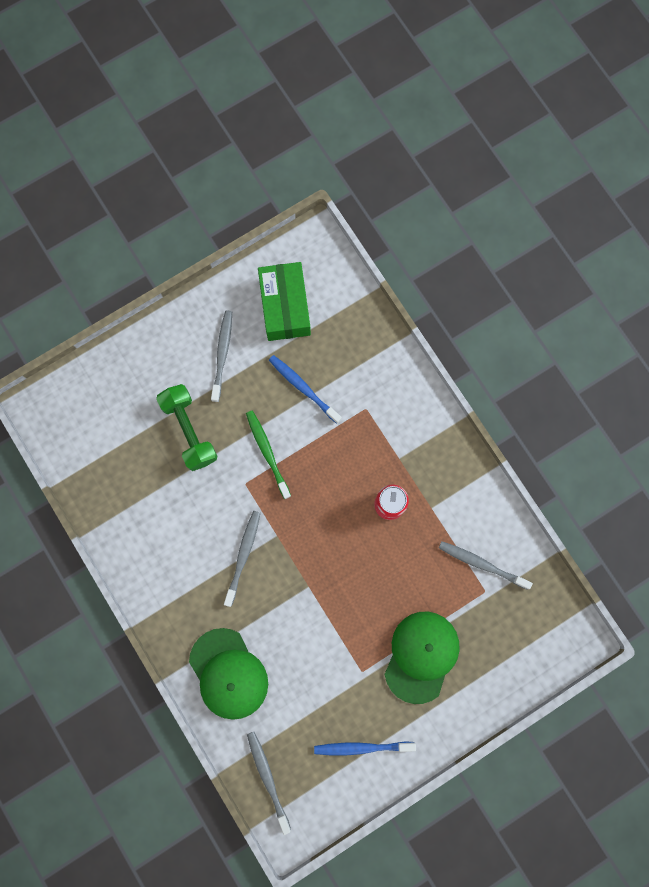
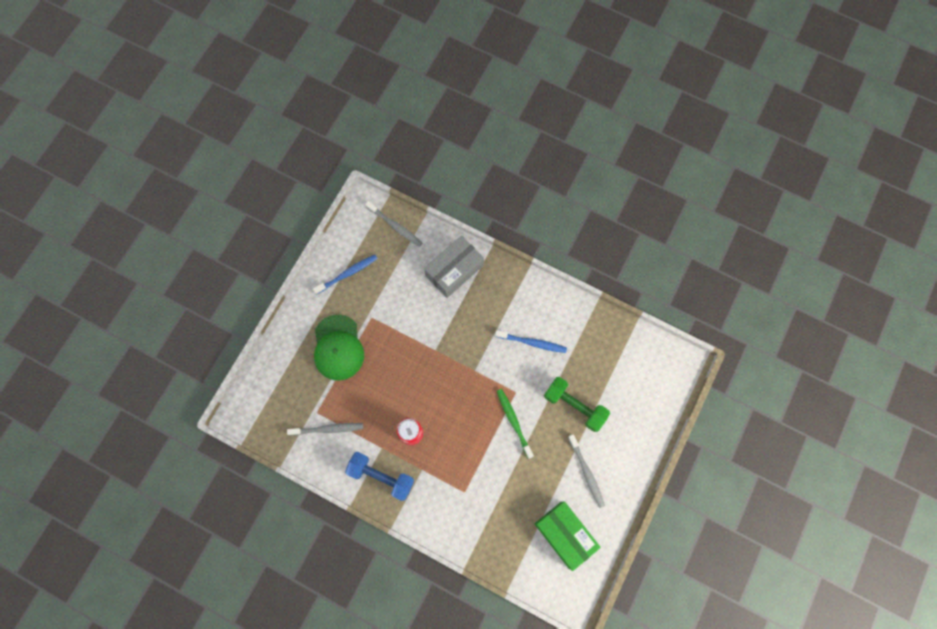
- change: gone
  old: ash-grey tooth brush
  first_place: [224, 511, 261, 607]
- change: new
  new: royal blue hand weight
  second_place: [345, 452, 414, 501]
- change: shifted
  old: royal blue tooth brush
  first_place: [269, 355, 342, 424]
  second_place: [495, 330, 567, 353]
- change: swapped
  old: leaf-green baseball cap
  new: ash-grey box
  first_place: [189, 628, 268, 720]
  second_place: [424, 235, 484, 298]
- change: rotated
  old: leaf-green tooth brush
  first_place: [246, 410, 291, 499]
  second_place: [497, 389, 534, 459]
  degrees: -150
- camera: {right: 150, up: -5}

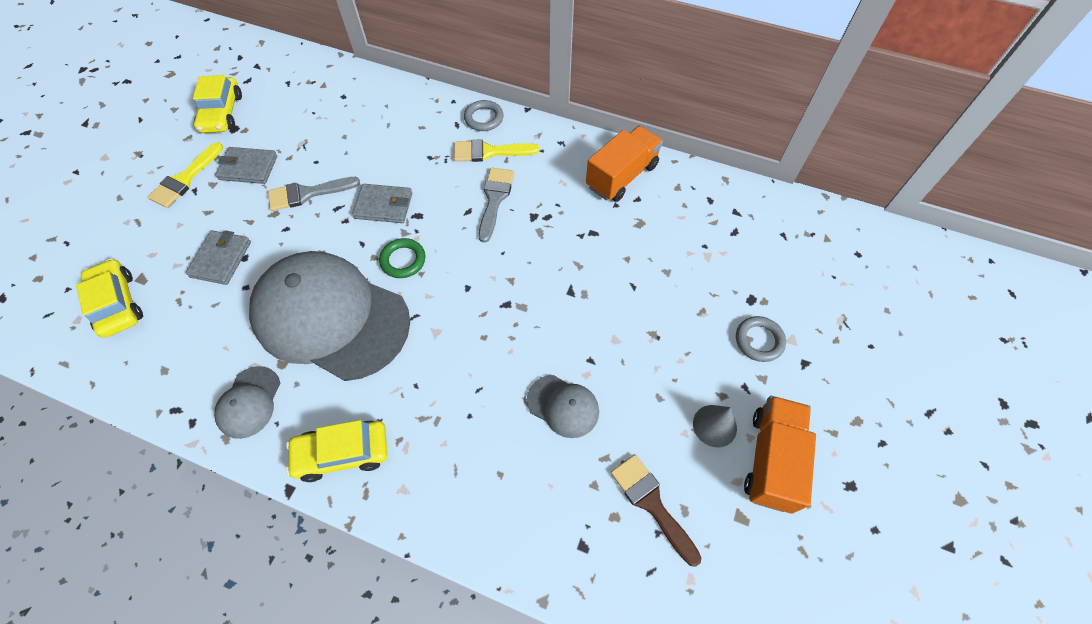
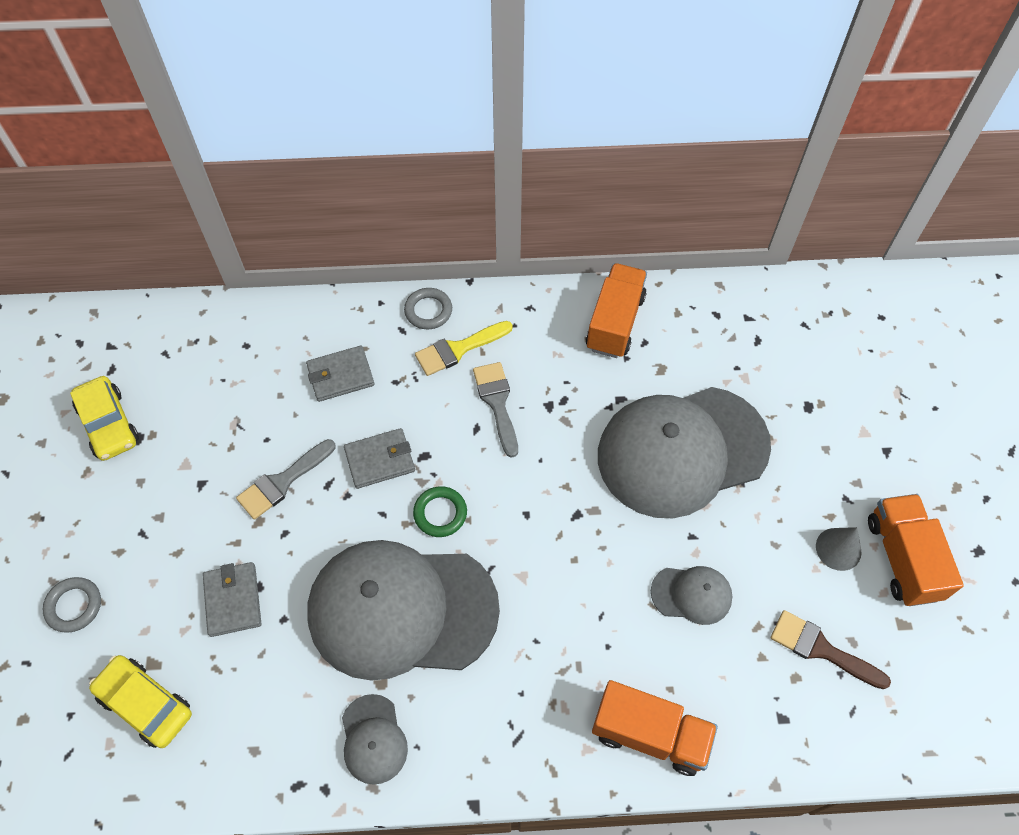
- change: gone
  old: golden paintbrush
  first_place: [148, 142, 223, 208]
- change: gone
  old: golden car
  first_place: [286, 420, 387, 482]
- change: new
  new: orange-coloured truck
  second_place: [592, 680, 718, 776]
- change: new
  new: ash-grey baseball cap
  second_place: [598, 387, 771, 518]
- change: shifted
  old: ash-grey billfold
  first_place: [215, 147, 277, 184]
  second_place: [306, 346, 374, 402]
- change: shifted
  old: ash-grey torus
  first_place: [736, 316, 786, 362]
  second_place: [43, 577, 101, 633]
- camera: {right: -25, up: 0}

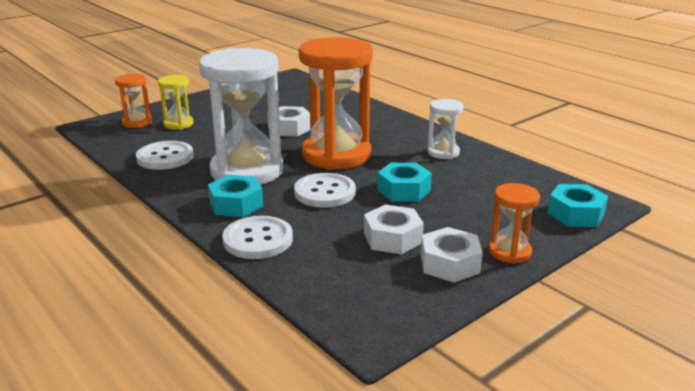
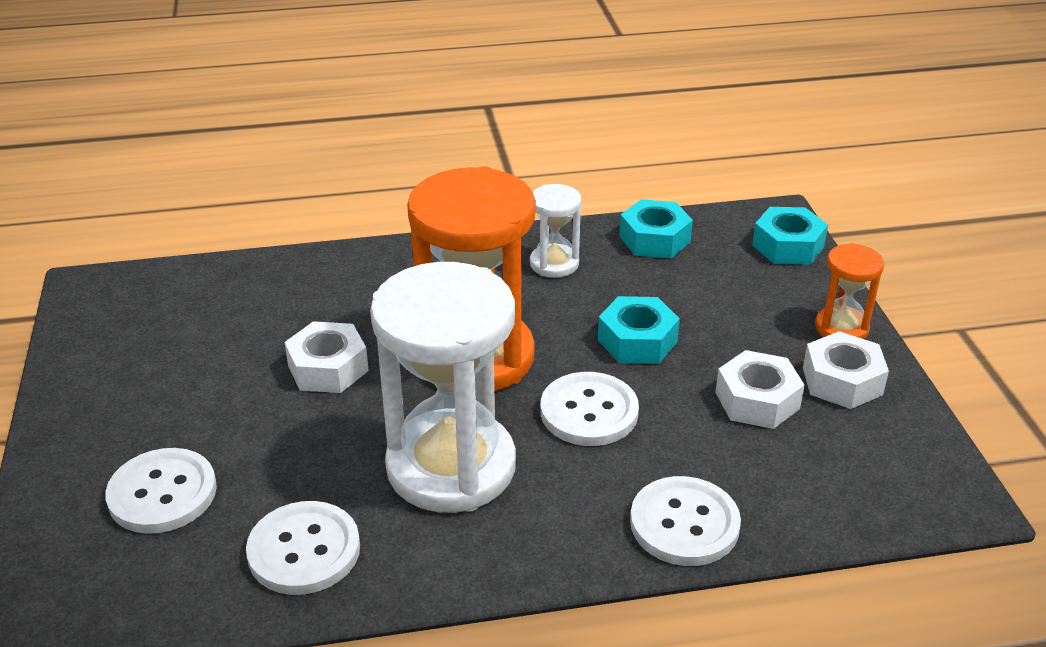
- change: gone
  old: orange-coloured hourglass
  first_place: [115, 74, 152, 128]
- change: shifted
  old: aqua nut
  first_place: [208, 175, 263, 217]
  second_place: [619, 199, 693, 258]
- change: swapped
  old: golden hourglass
  new: white shirt button
  first_place: [158, 75, 194, 130]
  second_place: [105, 448, 217, 534]
- camera: {right: -60, up: 10}

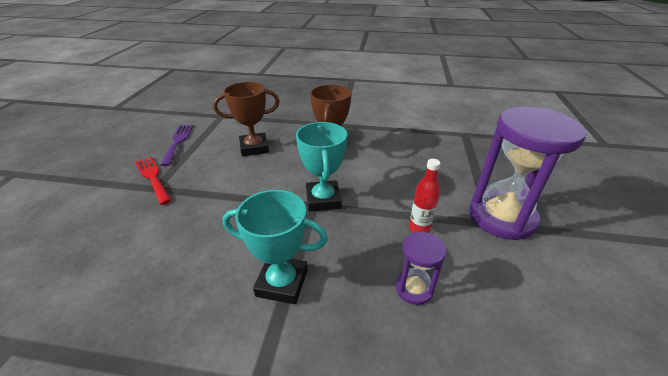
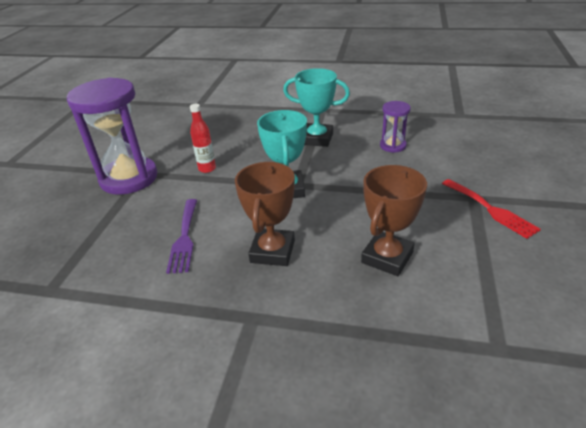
- change: shifted
  old: royal purple dinner fork
  first_place: [160, 125, 193, 166]
  second_place: [166, 199, 197, 274]
- change: shifted
  old: royal purple hourglass
  first_place: [395, 232, 446, 305]
  second_place: [380, 101, 411, 153]
- change: rotated
  old: dark brown trophy
  first_place: [213, 82, 280, 157]
  second_place: [361, 165, 427, 276]
  degrees: -45
- camera: {right: -175, up: 0}

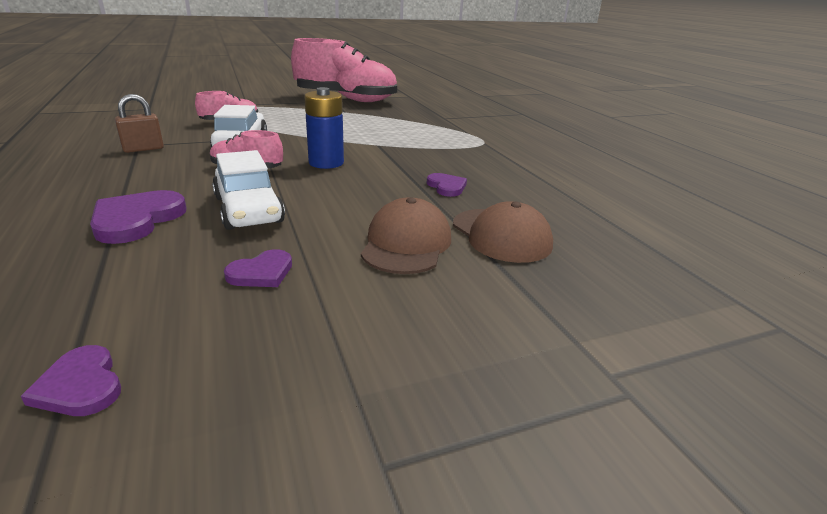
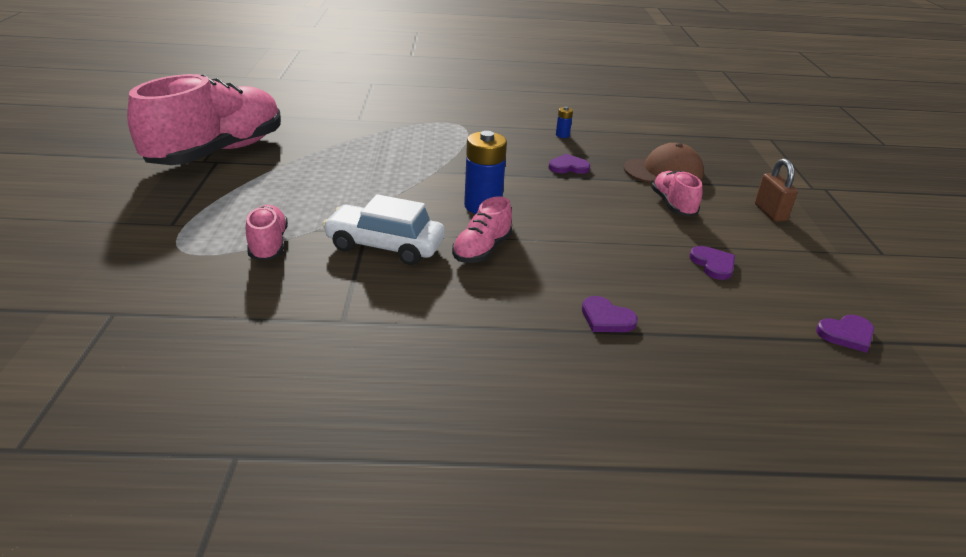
- change: gone
  old: white car
  first_place: [212, 150, 285, 230]
- change: new
  new: royal blue AA battery
  second_place: [556, 107, 573, 138]
- change: shifted
  old: dark brown padlock
  first_place: [115, 94, 164, 153]
  second_place: [755, 159, 798, 222]
- change: swapped
  old: dark brown baseball cap
  new: rose-pink shoe
  first_place: [361, 197, 451, 274]
  second_place: [651, 171, 702, 216]
- change: scaled
  old: royal purple heart
  first_place: [90, 190, 187, 244]
  second_place: [582, 296, 638, 332]
  factor: 0.59
- camera: {right: -70, up: 5}

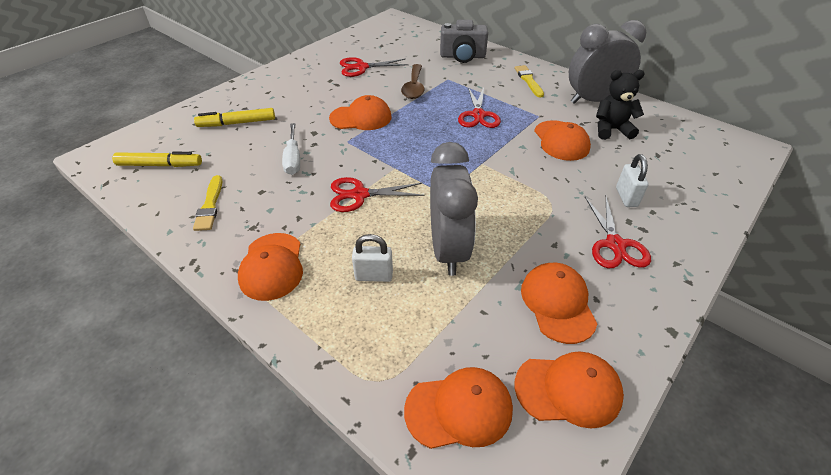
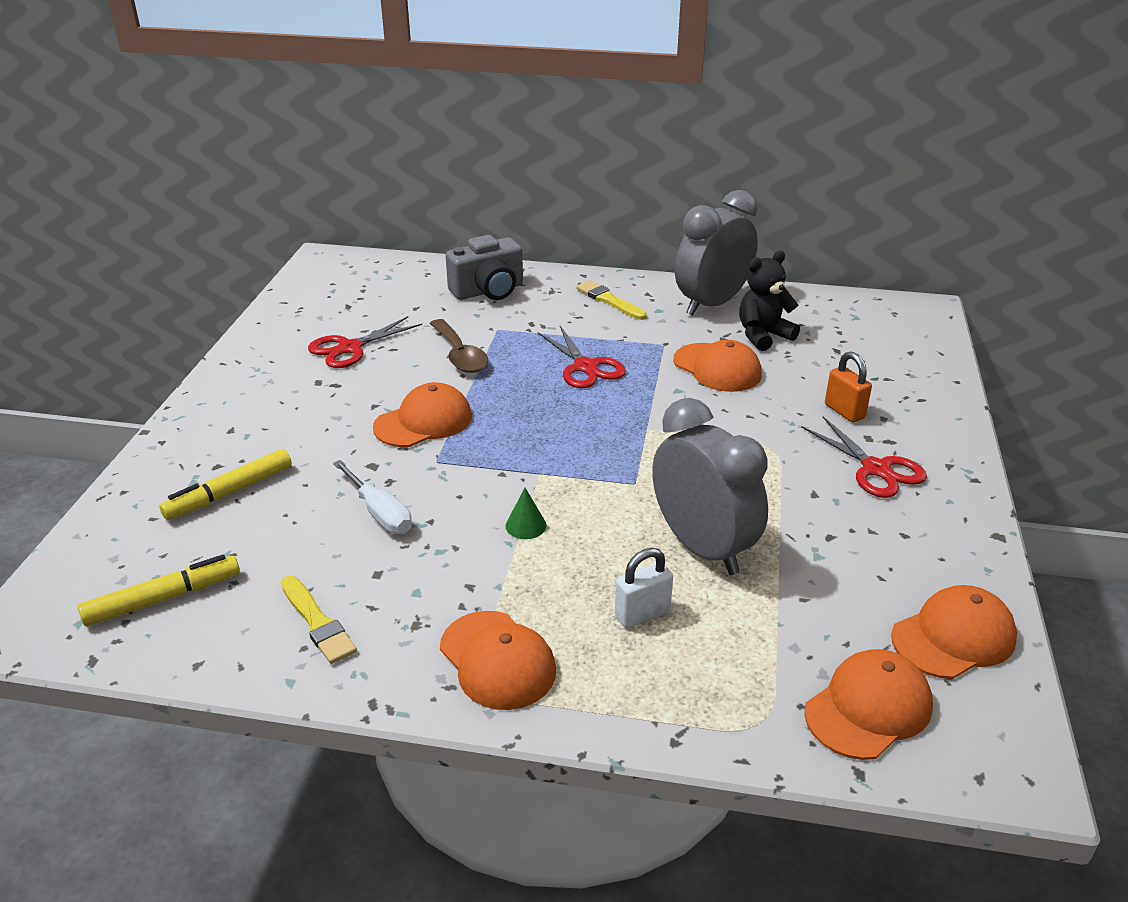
- change: gone
  old: orange-coloured baseball cap
  first_place: [521, 263, 597, 344]
- change: swapped
  old: crimson pair of scissors
  new: leaf-green solid cone
  first_place: [330, 177, 425, 212]
  second_place: [506, 488, 547, 539]
- change: repainted
  old: white padlock
  new: orange-coloured padlock
  first_place: [616, 154, 649, 207]
  second_place: [825, 351, 872, 422]
- camera: {right: -30, up: -10}

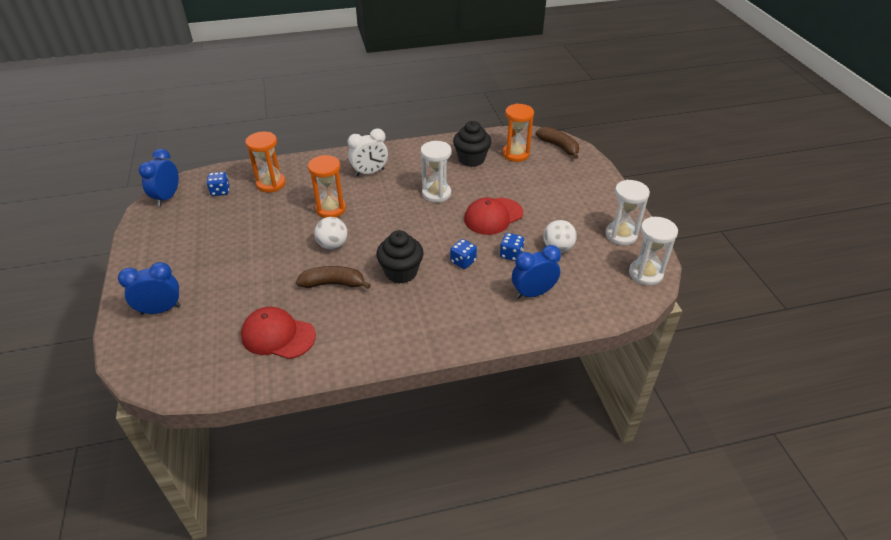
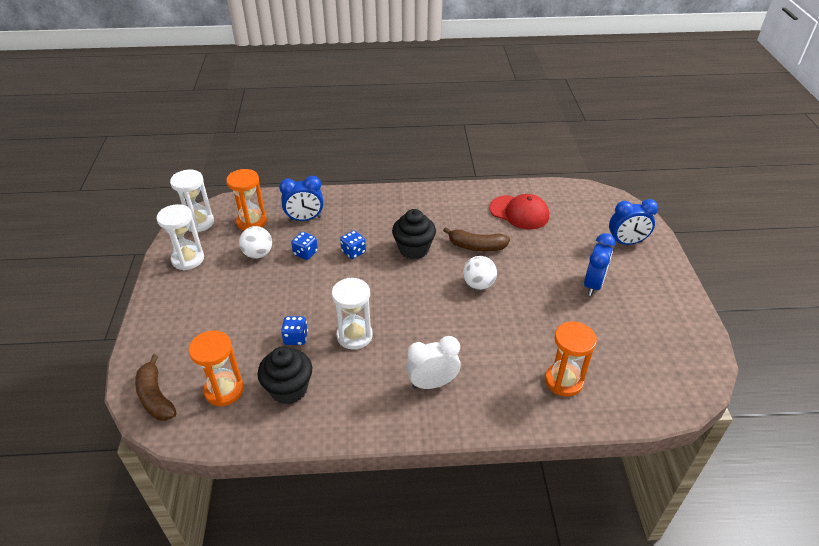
- change: gone
  old: crimson baseball cap
  first_place: [464, 198, 523, 235]
- change: shifted
  old: royal blue bedside clock
  first_place: [139, 149, 179, 206]
  second_place: [584, 233, 615, 296]
- change: shifted
  old: royal blue game die
  first_place: [206, 172, 230, 196]
  second_place: [281, 316, 308, 345]
- change: shifted
  old: orange-coloured hourglass
  first_place: [308, 155, 346, 218]
  second_place: [226, 169, 267, 231]
- camera: {right: -170, up: 0}

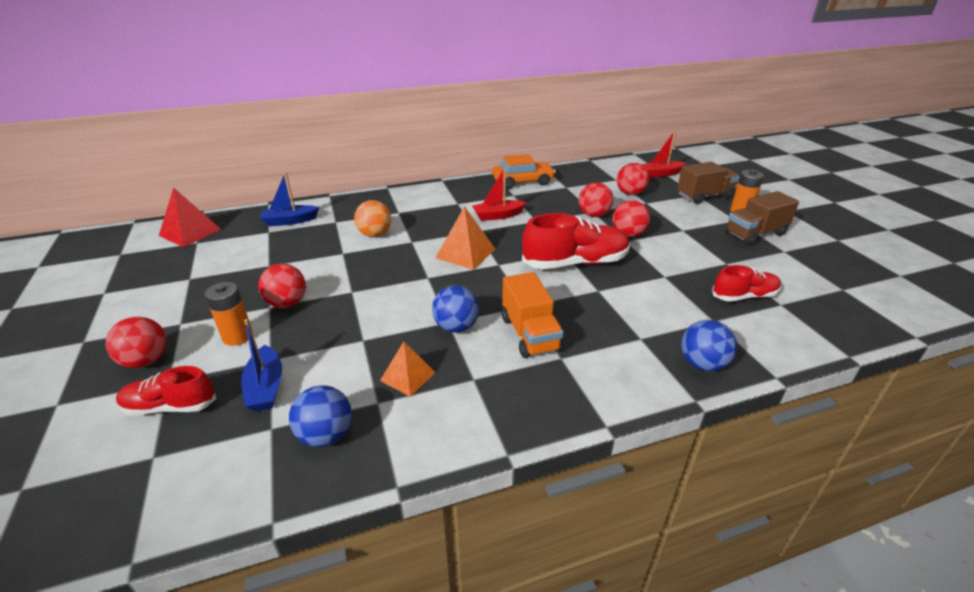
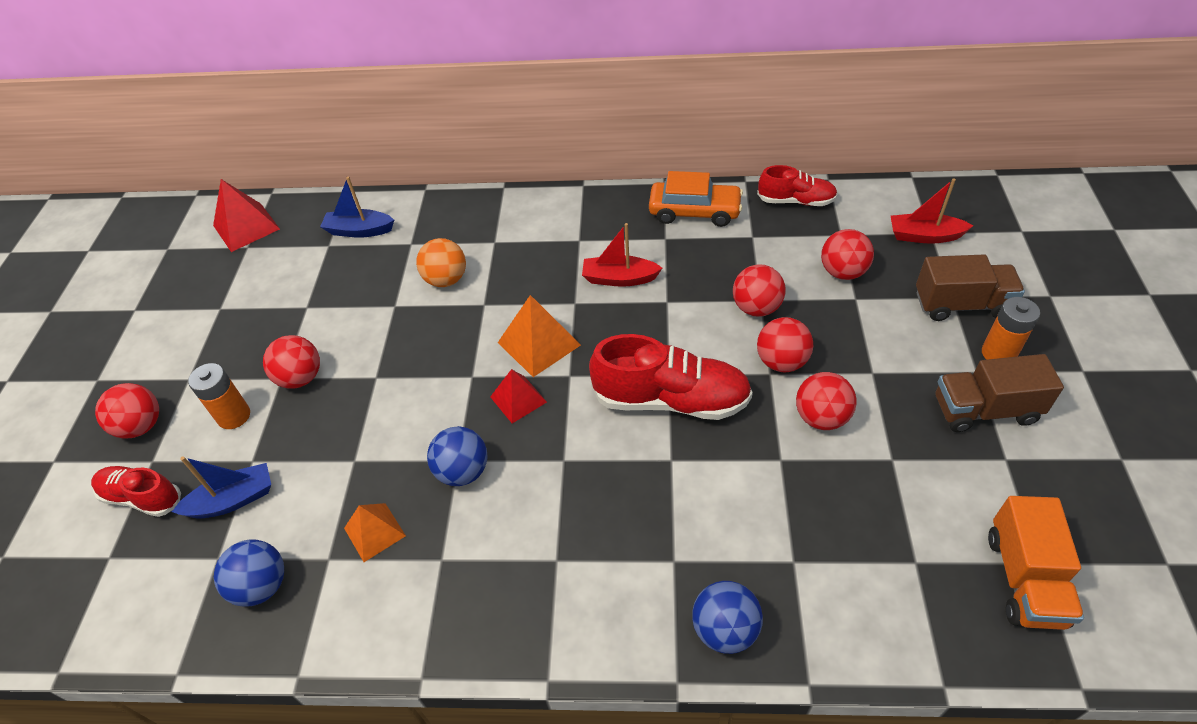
- change: new
  new: crimson pyramid
  second_place: [490, 369, 547, 423]
- change: new
  new: crimson play ball
  second_place: [796, 372, 857, 430]
- change: shifted
  old: orange-coloured truck
  first_place: [502, 272, 564, 358]
  second_place: [988, 496, 1084, 630]
- change: shifted
  old: crimson shoe
  first_place: [712, 265, 781, 302]
  second_place: [757, 165, 838, 206]
- change: rotated
  old: royal blue toy boat
  first_place: [241, 319, 282, 411]
  second_place: [172, 456, 271, 519]
  degrees: -120
- camera: {right: 25, up: 15}

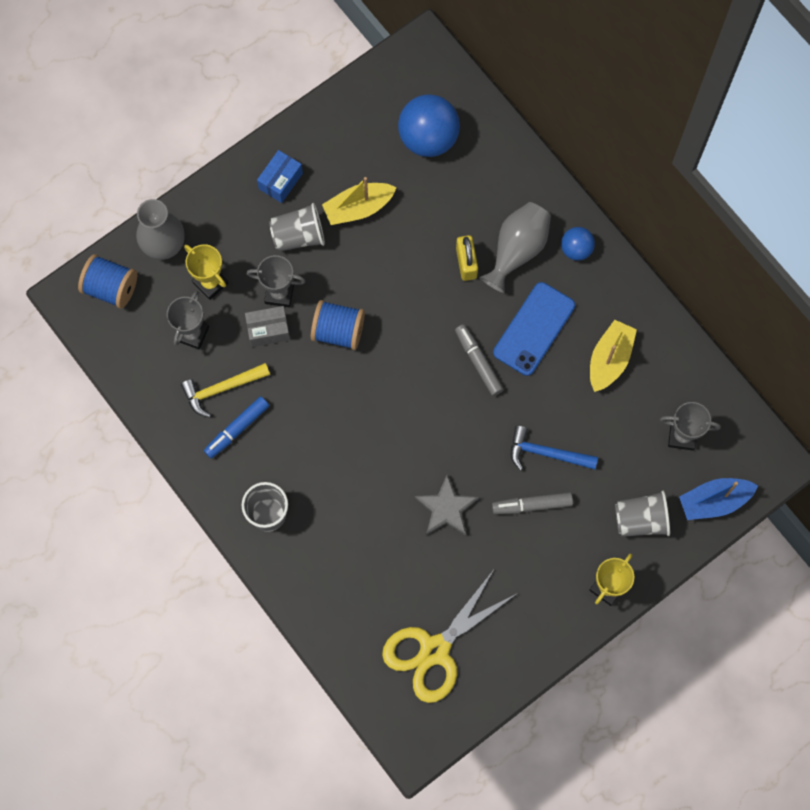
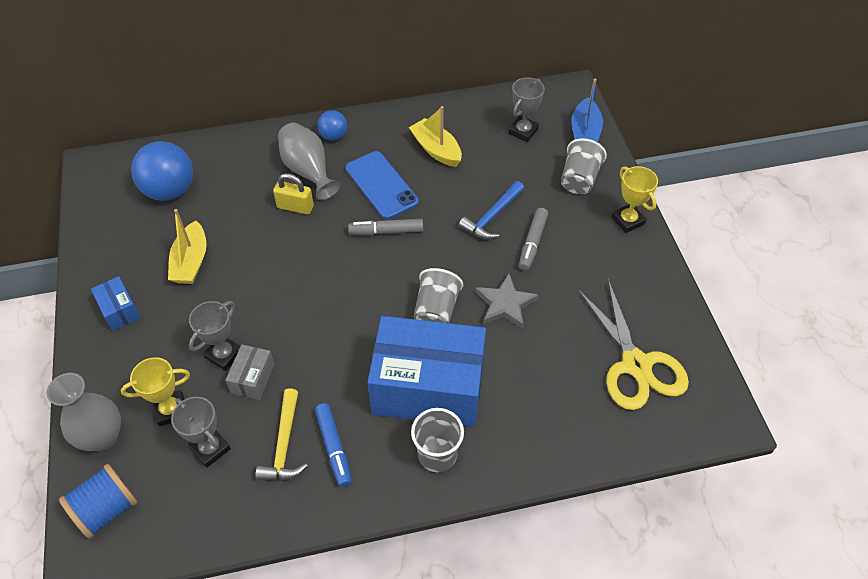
- change: gone
  old: royal blue bobbin
  first_place: [311, 300, 365, 350]
- change: new
  new: royal blue box
  second_place: [368, 316, 486, 427]
- change: shifted
  old: ash-grey cup
  first_place: [269, 203, 325, 252]
  second_place: [414, 268, 463, 323]
- camera: {right: -65, up: -20}

